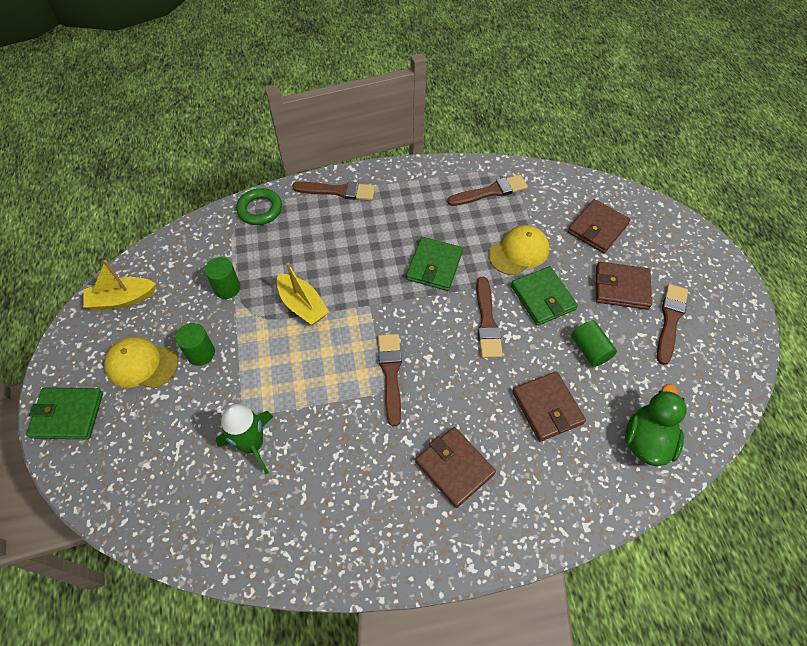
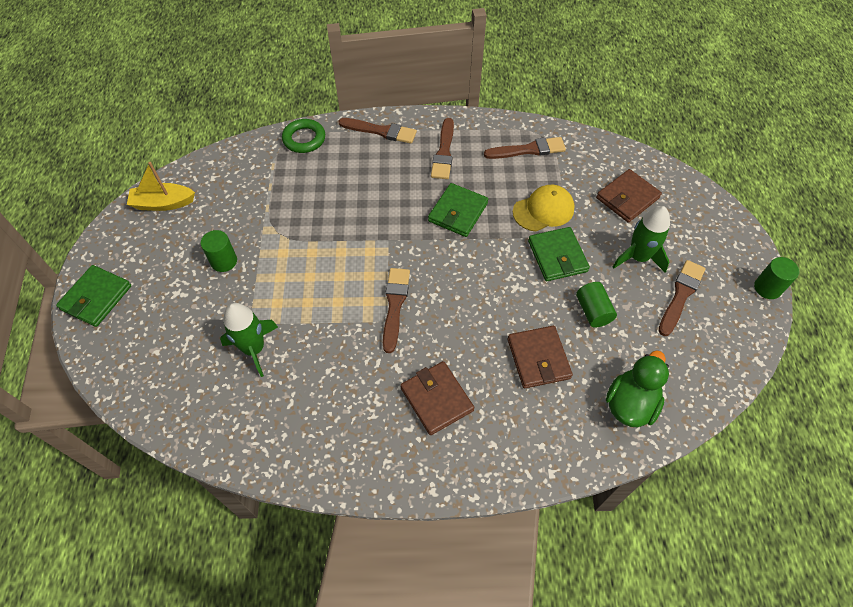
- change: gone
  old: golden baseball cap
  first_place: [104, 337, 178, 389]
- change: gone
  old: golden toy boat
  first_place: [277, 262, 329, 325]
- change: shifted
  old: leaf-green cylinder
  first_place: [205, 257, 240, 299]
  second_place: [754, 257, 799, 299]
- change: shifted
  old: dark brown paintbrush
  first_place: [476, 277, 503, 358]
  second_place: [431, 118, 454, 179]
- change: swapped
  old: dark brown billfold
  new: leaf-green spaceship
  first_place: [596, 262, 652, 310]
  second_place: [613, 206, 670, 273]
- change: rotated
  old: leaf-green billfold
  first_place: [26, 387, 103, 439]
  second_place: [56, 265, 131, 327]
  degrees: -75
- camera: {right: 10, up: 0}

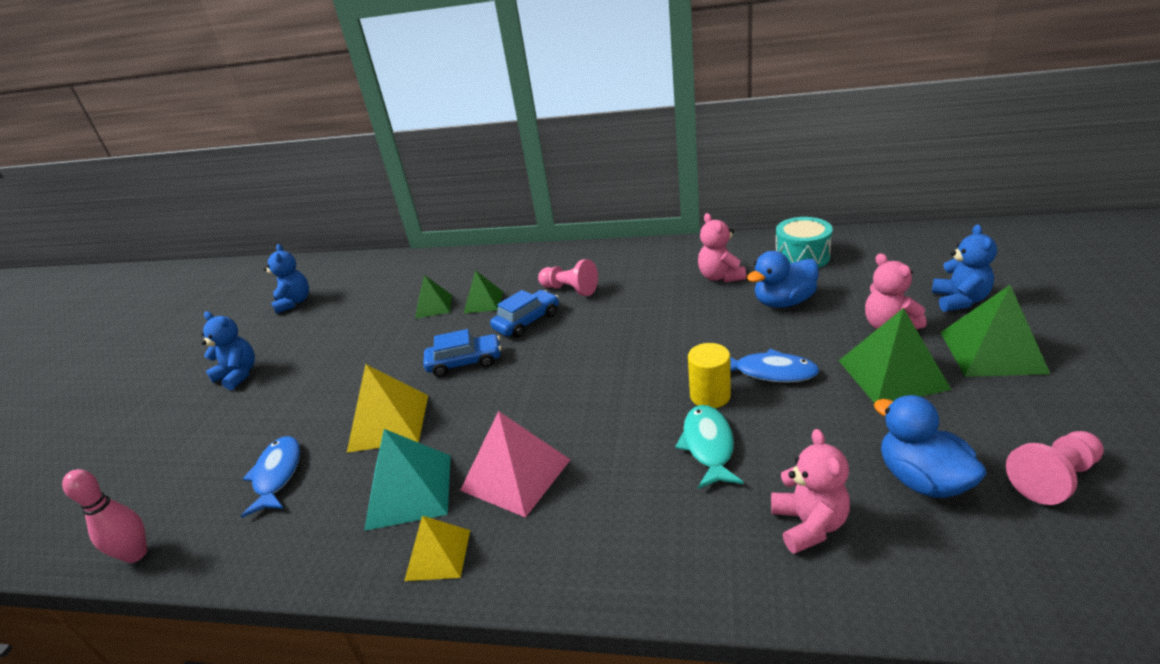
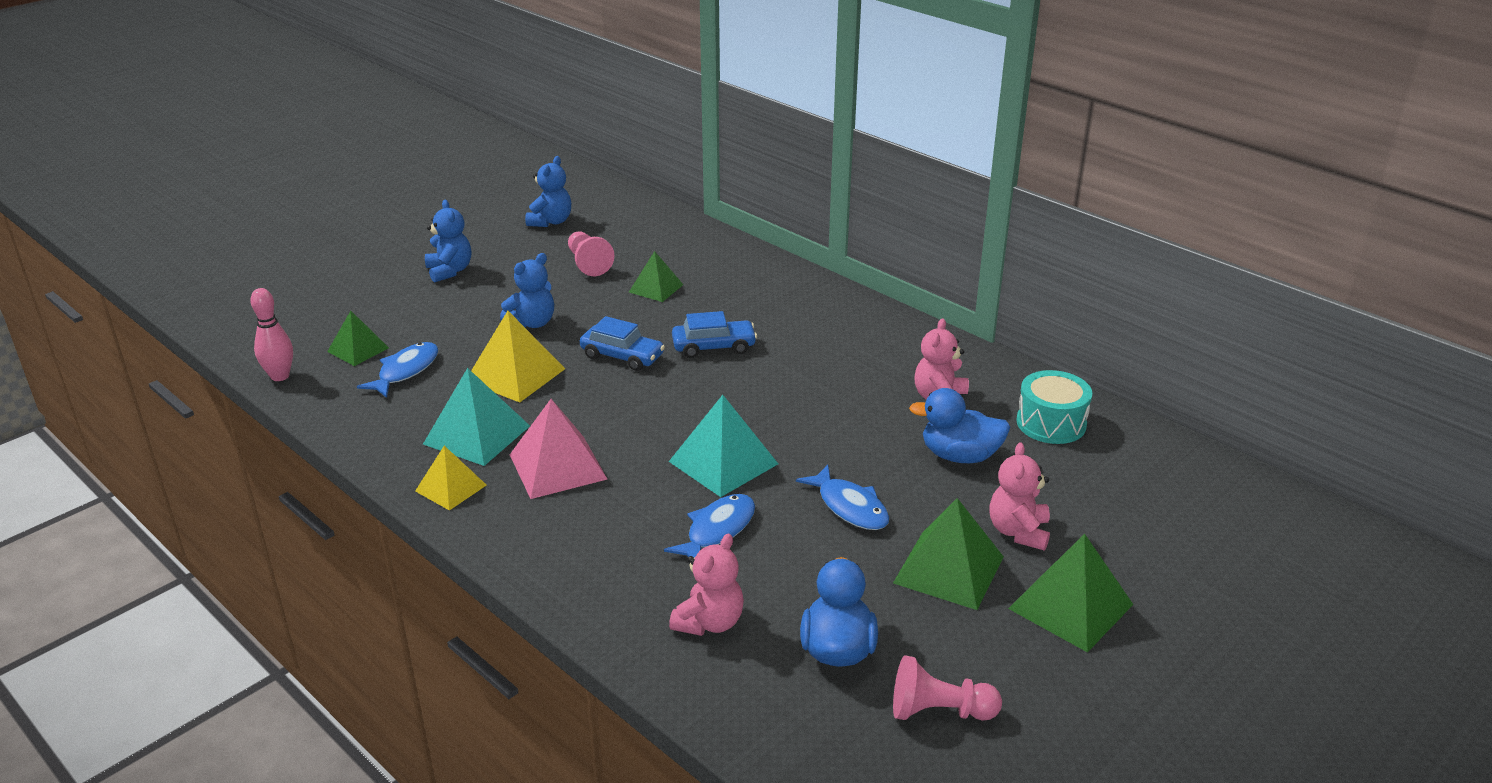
- change: gone
  old: golden cylinder
  first_place: [688, 343, 731, 408]
- change: new
  new: aqua pyramid
  second_place: [669, 395, 778, 497]
- change: shifted
  old: leaf-green pyramid
  first_place: [464, 270, 503, 313]
  second_place: [327, 311, 389, 366]
- change: shifted
  old: rose-pink pawn
  first_place: [538, 259, 598, 296]
  second_place: [568, 232, 614, 276]
- change: shifted
  old: royal blue stuffed bear
  first_place: [932, 224, 997, 312]
  second_place: [500, 253, 554, 328]
- change: repainted
  old: aqua toy fish
  new: royal blue toy fish
  first_place: [675, 405, 744, 489]
  second_place: [664, 494, 755, 557]
- camera: {right: 30, up: 0}

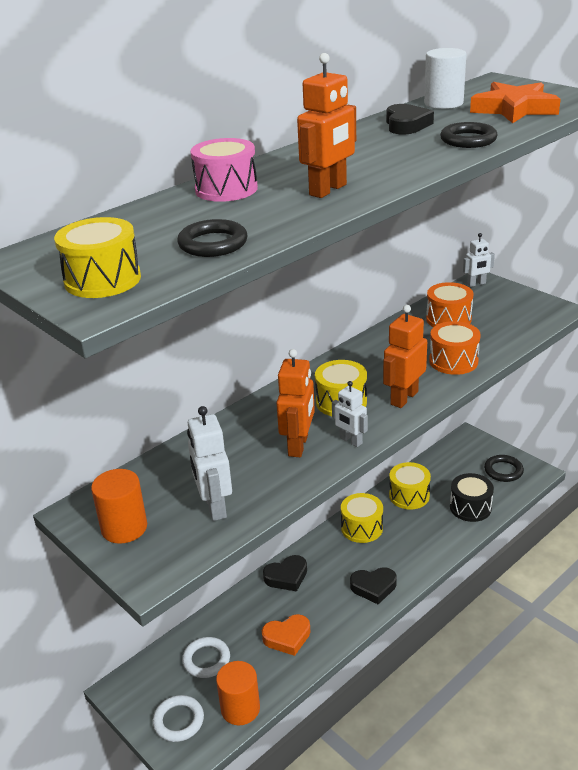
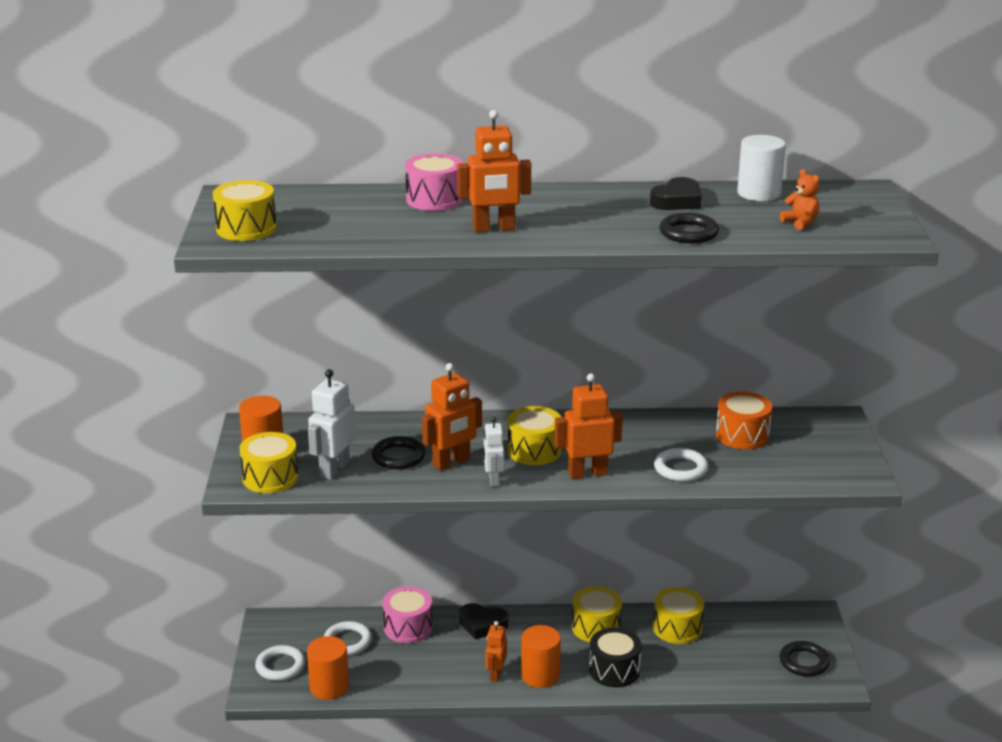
- change: gone
  old: orange-coloured heart
  first_place: [262, 614, 310, 656]
- change: gone
  old: white robot figure
  first_place: [463, 233, 495, 287]
- change: new
  new: golden toy drum
  second_place: [239, 432, 298, 493]
- change: new
  new: rose-pink toy drum
  second_place: [383, 586, 433, 643]
- change: new
  new: orange-coloured robot figure
  second_place: [486, 621, 507, 682]
- change: shifted
  old: jet-black torus
  first_place: [177, 219, 248, 257]
  second_place: [372, 436, 425, 469]
- change: shifted
  old: jet-black toy drum
  first_place: [450, 473, 494, 522]
  second_place: [589, 628, 641, 687]
- change: swapped
  old: jet-black heart
  new: orange-coloured cylinder
  first_place: [350, 567, 397, 604]
  second_place: [521, 625, 561, 688]
- change: swapped
  old: orange-coloured toy drum
  new: white torus
  first_place: [429, 321, 481, 375]
  second_place: [654, 448, 708, 482]
- change: swapped
  old: orange-coloured star
  new: orange-coloured stuffed bear
  first_place: [470, 82, 561, 123]
  second_place: [780, 169, 819, 230]
- camera: {right: 40, up: -5}

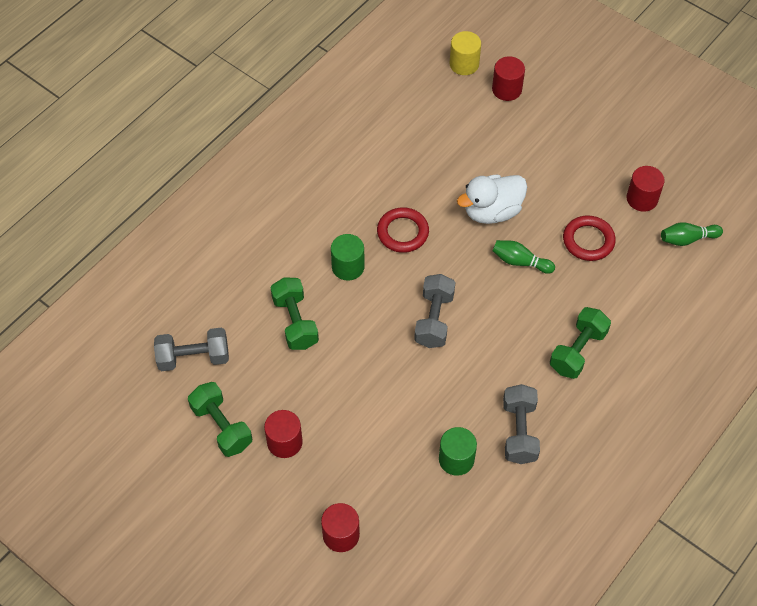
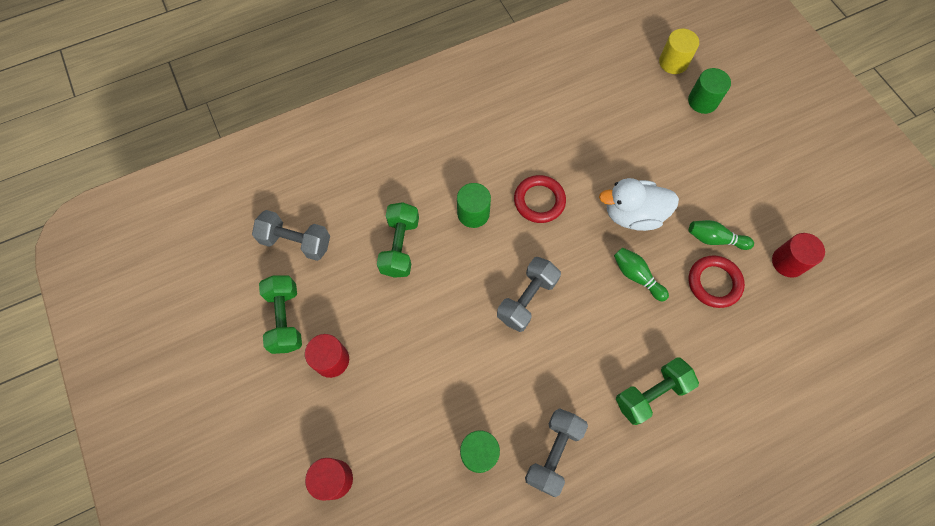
- change: shifted
  old: leaf-green skittle
  first_place: [661, 222, 723, 246]
  second_place: [689, 220, 754, 250]
- change: repainted
  old: crimson cylinder
  new: leaf-green cylinder
  first_place: [492, 56, 525, 101]
  second_place: [688, 68, 731, 114]
- camera: {right: 25, up: 10}

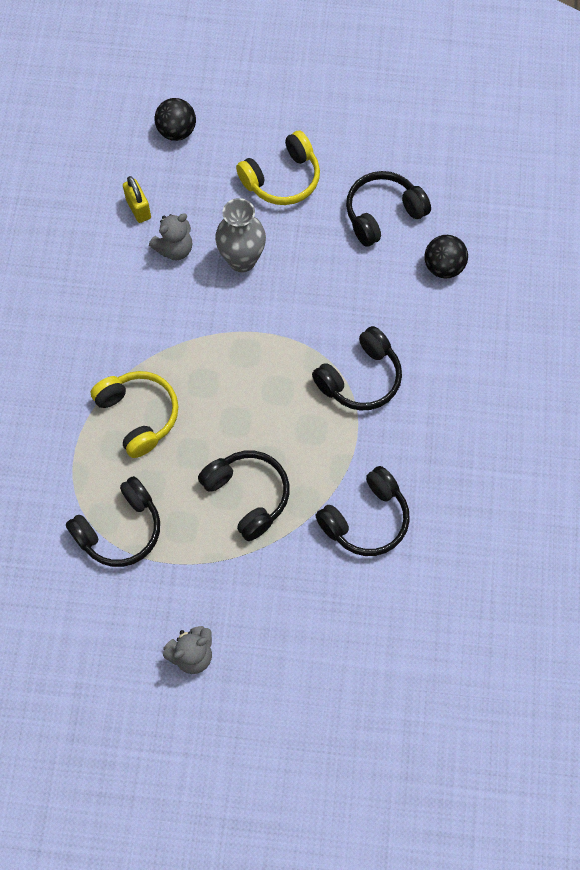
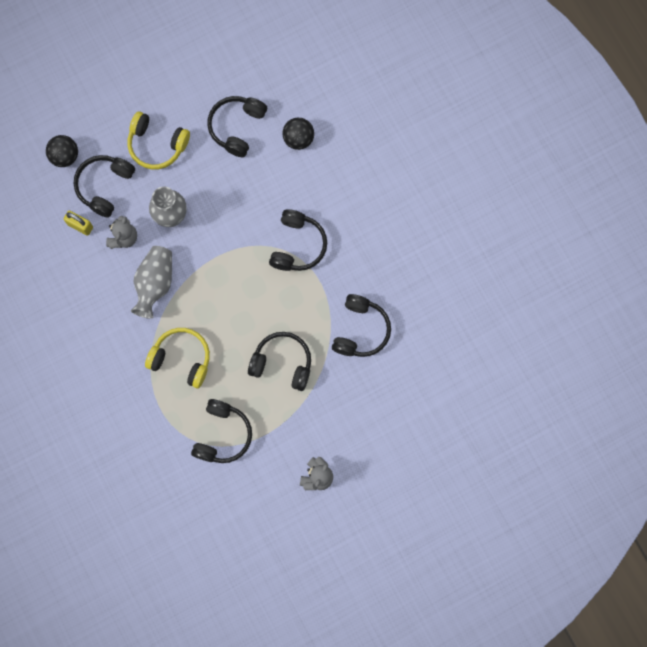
- change: new
  new: jet-black headphones
  second_place: [74, 155, 135, 218]
- change: new
  new: ash-grey flower vase
  second_place: [131, 246, 172, 319]
- change: rotated
  old: golden headphones
  first_place: [236, 131, 320, 205]
  second_place: [128, 112, 190, 170]
  degrees: 90
- camera: {right: -35, up: 10}

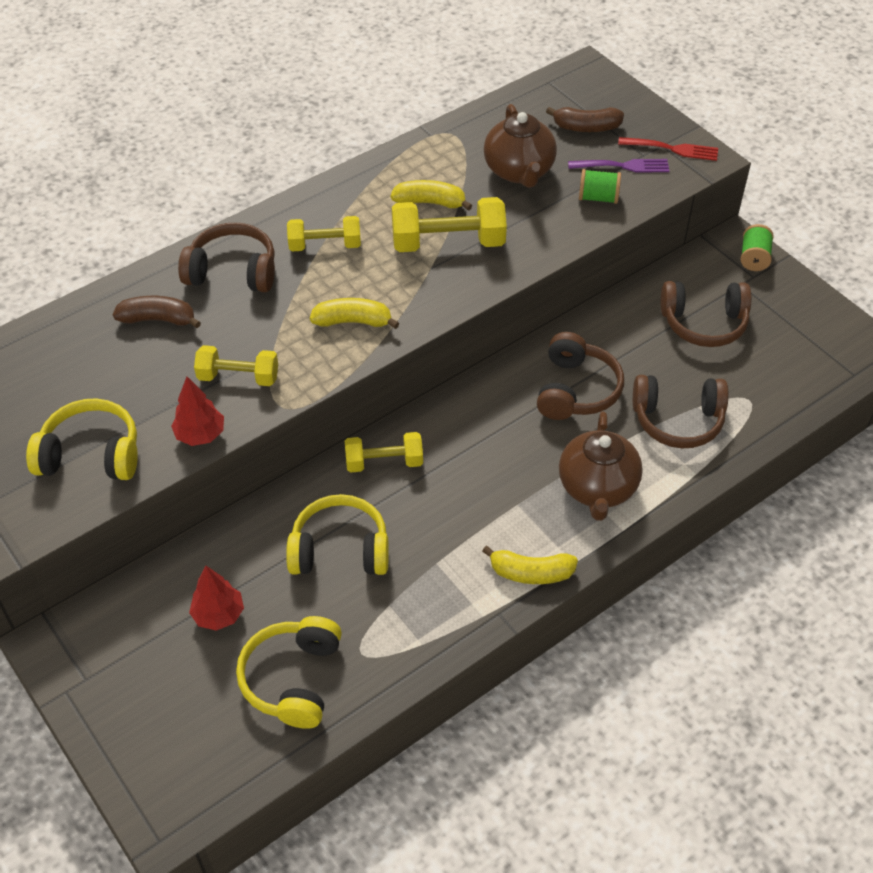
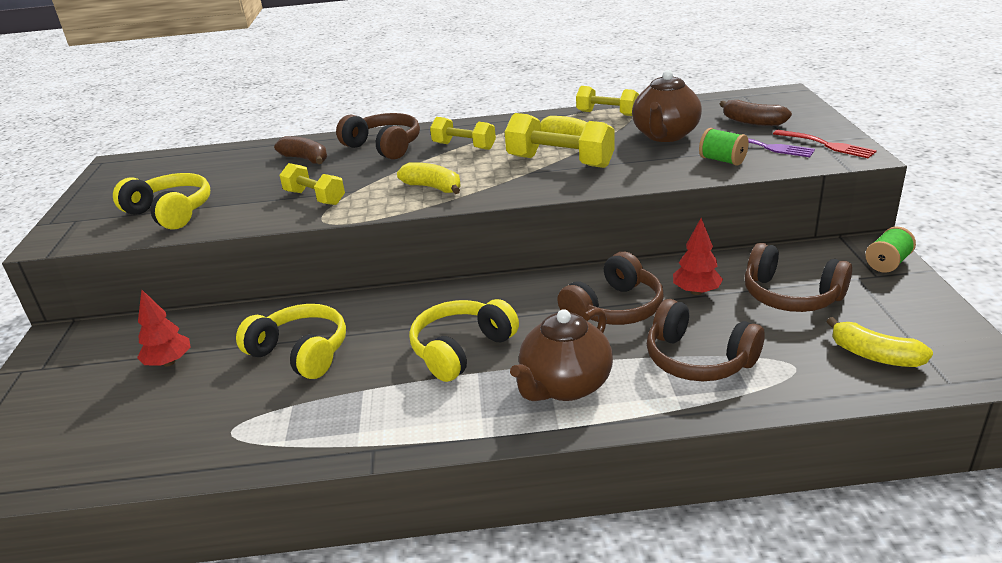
- change: shifted
  old: crimson fir tree
  first_place: [171, 377, 224, 446]
  second_place: [673, 218, 723, 295]
- change: shifted
  old: golden headphones
  first_place: [236, 616, 342, 729]
  second_place: [409, 299, 519, 382]
- change: shifted
  old: golden hand weight
  first_place: [345, 432, 423, 473]
  second_place: [576, 86, 639, 116]
- change: shifted
  old: golden toy banana
  first_place: [482, 546, 578, 584]
  second_place: [826, 317, 933, 367]
- camera: {right: 35, up: -20}

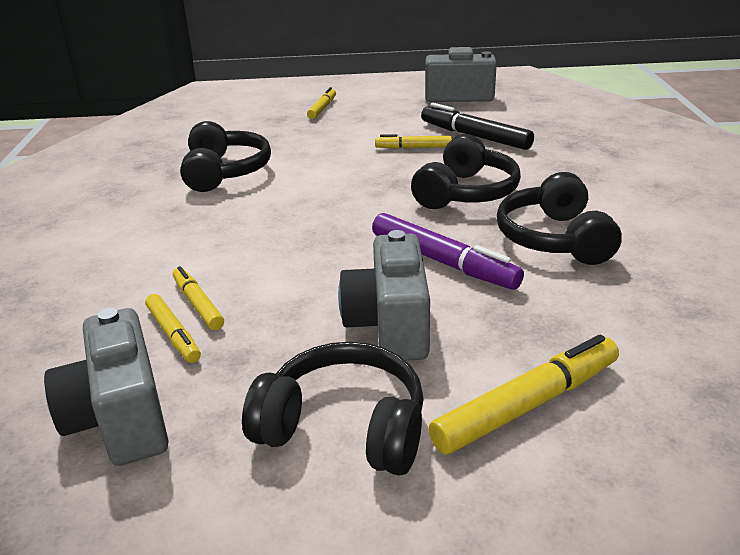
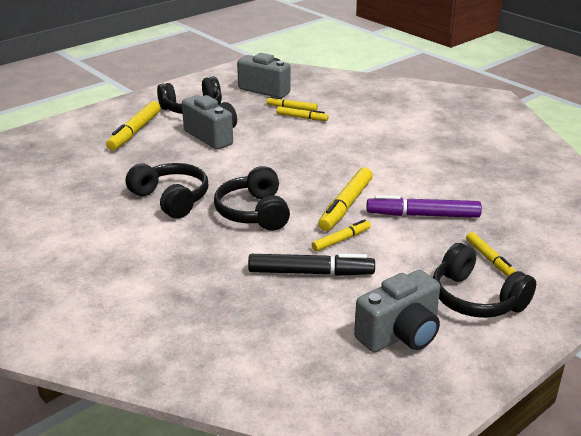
- change: new
  new: golden marker pen
  second_place: [318, 167, 373, 231]
- change: shifted
  old: jet-black headphones
  first_place: [180, 121, 271, 192]
  second_place: [433, 243, 536, 318]
- change: shifted
  old: royal purple marker pen
  first_place: [372, 213, 524, 290]
  second_place: [366, 195, 482, 218]
- camera: {right: 140, up: 0}

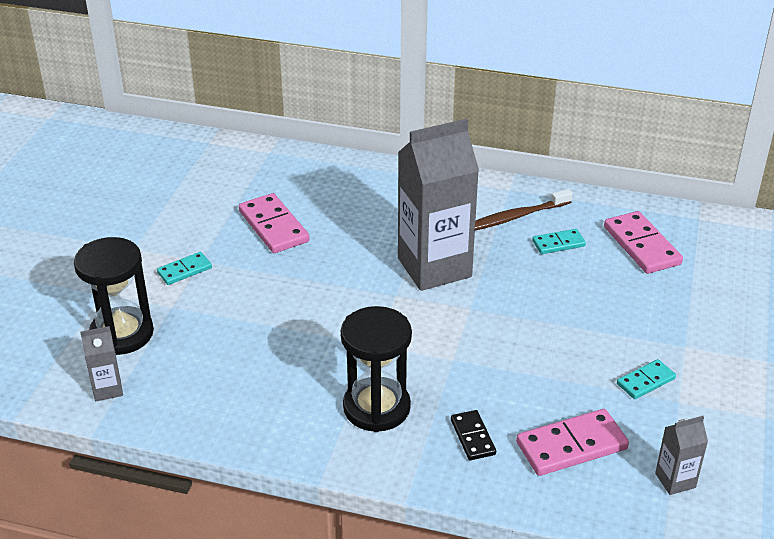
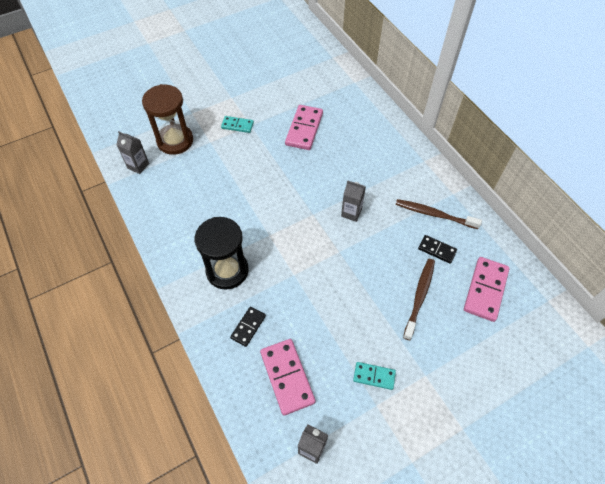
- change: new
  new: dark brown tooth brush
  second_place: [403, 259, 435, 340]
- change: repainted
  old: jet-black hourglass
  new: dark brown hourglass
  first_place: [74, 237, 154, 355]
  second_place: [142, 84, 193, 155]
- change: repainted
  old: aqua domino
  new: jet-black domino
  first_place: [532, 229, 586, 254]
  second_place: [418, 235, 457, 264]
- change: rotated
  old: rose-pink domino
  first_place: [516, 409, 629, 476]
  second_place: [260, 339, 316, 415]
  degrees: 45
- change: scaled
  old: ash-grey milk carton
  first_place: [398, 119, 479, 291]
  second_place: [341, 180, 366, 222]
  factor: 0.43
- camera: {right: 45, up: 20}

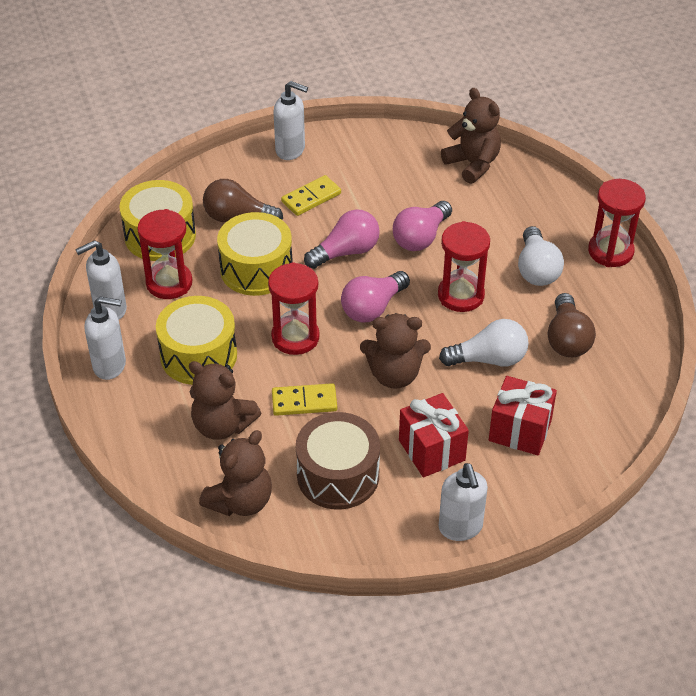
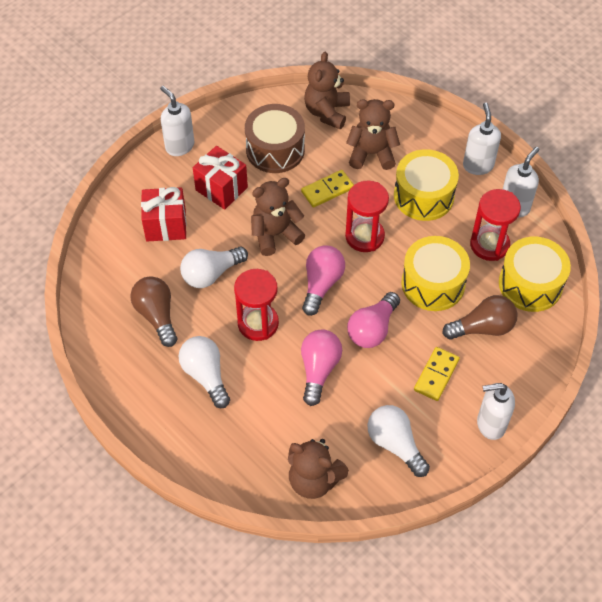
- change: gone
  old: crimson hourglass
  first_place: [588, 179, 646, 267]
- change: new
  new: white bulb
  second_place: [367, 405, 430, 477]
- change: rotated
  old: white soap pump
  first_place: [85, 297, 126, 380]
  second_place: [463, 103, 501, 175]
  degrees: 105
- camera: {right: 155, up: 10}

